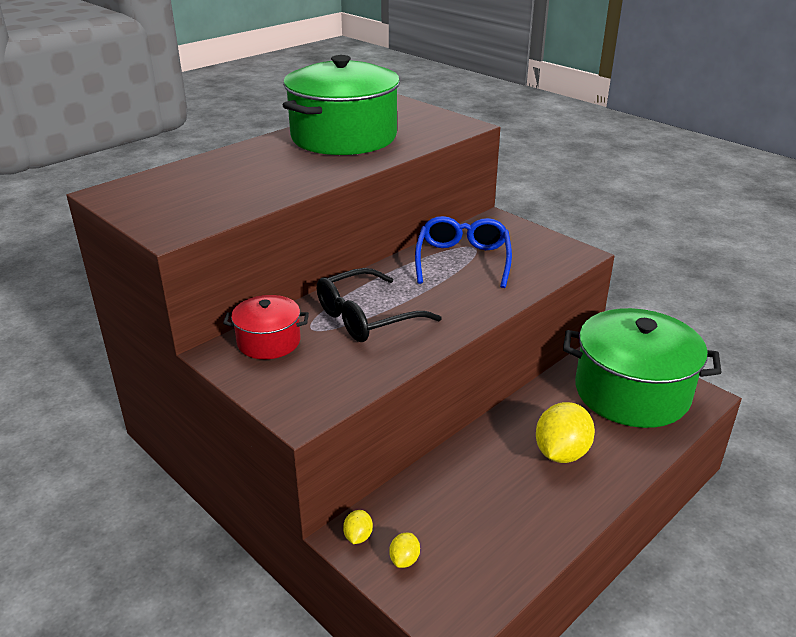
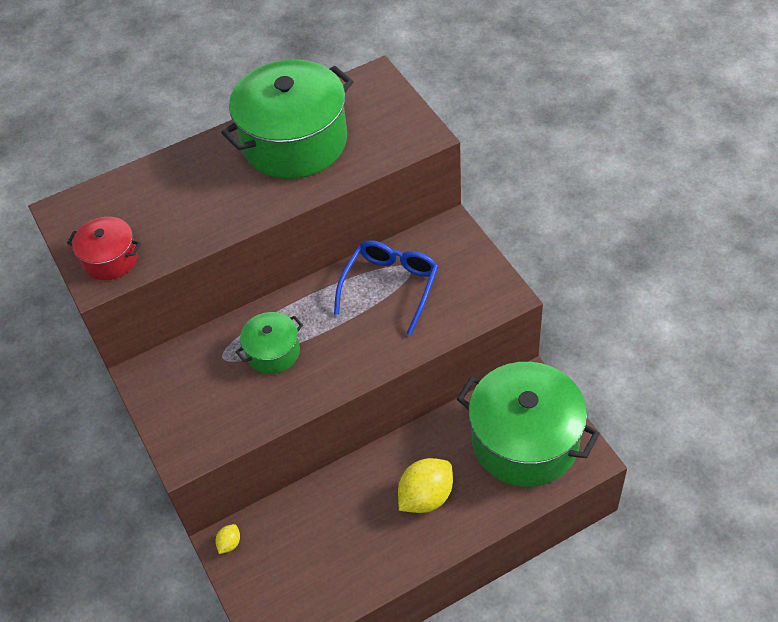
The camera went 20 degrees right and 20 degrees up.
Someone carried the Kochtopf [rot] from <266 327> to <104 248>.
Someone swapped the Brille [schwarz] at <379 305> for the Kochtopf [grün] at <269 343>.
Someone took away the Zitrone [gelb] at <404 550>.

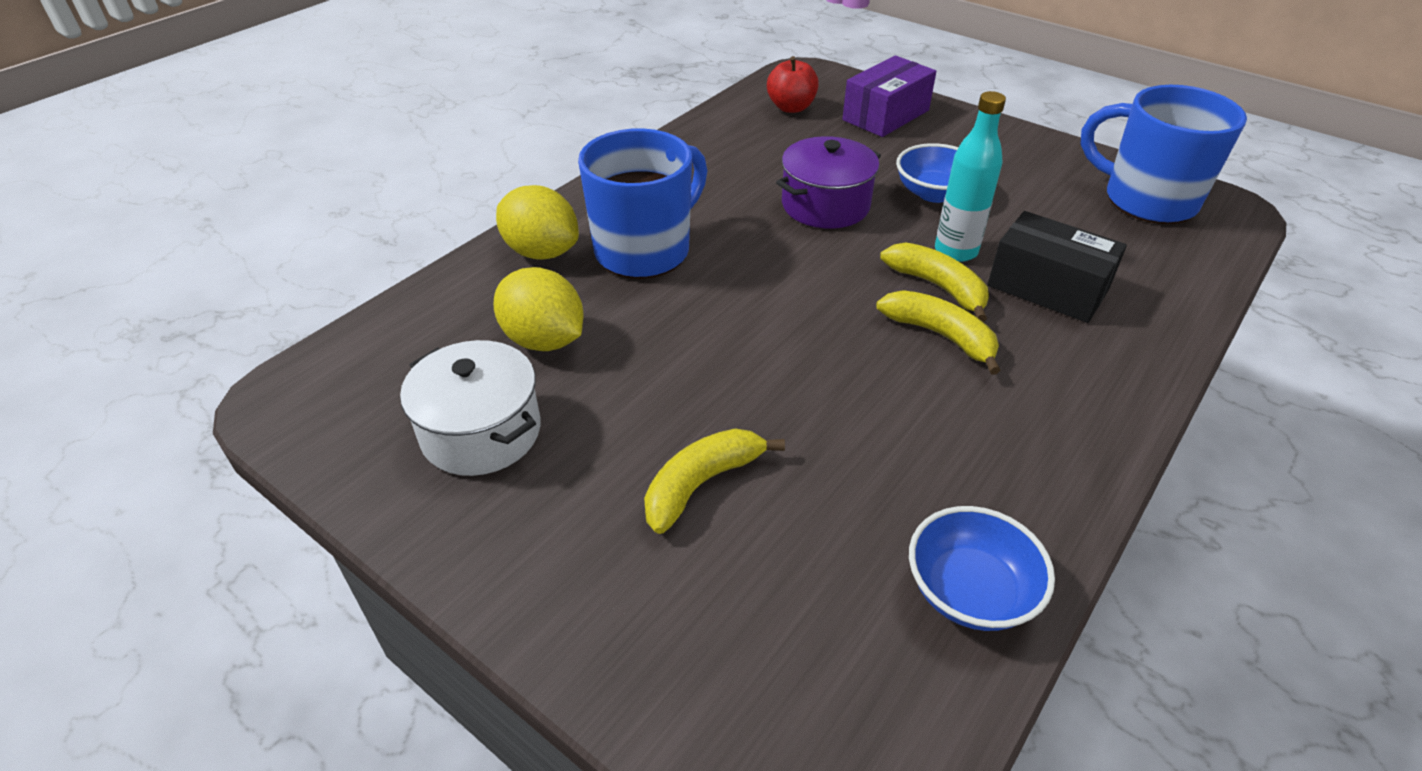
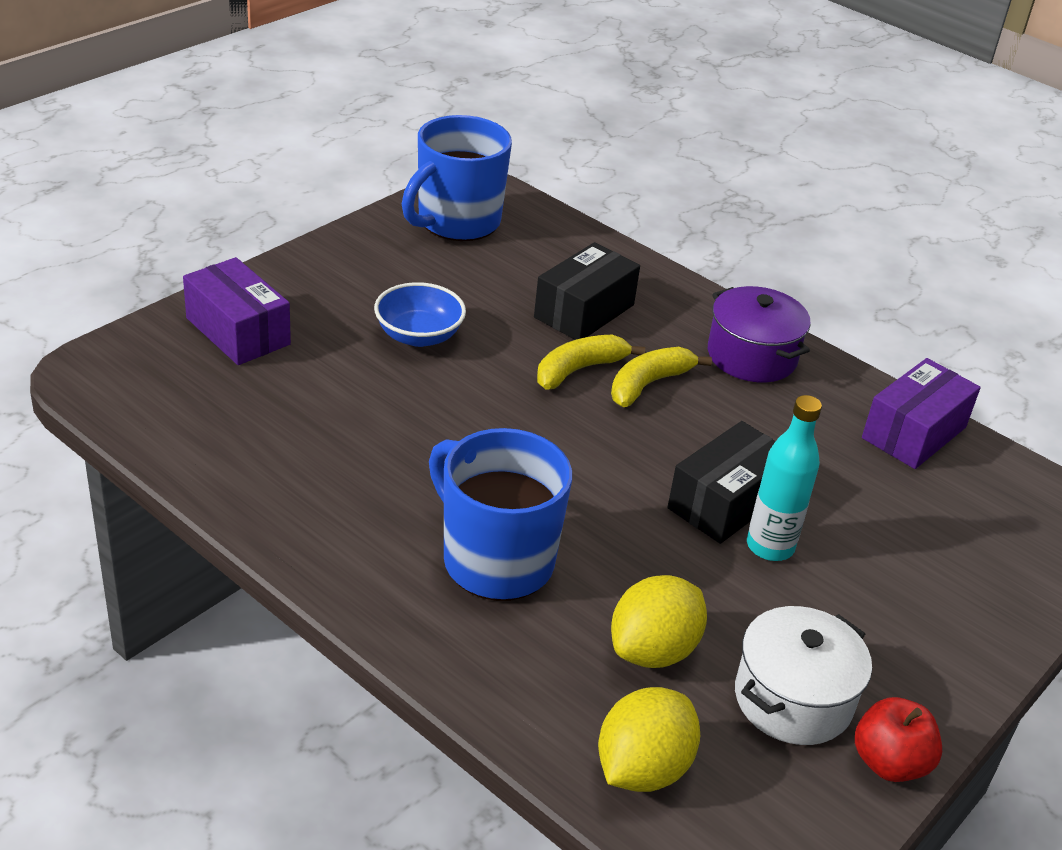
The camera went 90 degrees left and 5 degrees down.
Someone carried the Zitrone [gelb] from <537 222> to <649 739>.
Someone put down the Schachtel [schwarz] at <721 482>.
Someone carried the Kochtopf [lila] from <828 182> to <759 334>.
Someone carried the Flasche [türkis] from <970 176> to <784 478>.
Someone carried the Apfel [rot] from <793 84> to <898 739>.
Someone swapped the Schüssel [blau] at <982 568> for the Schachtel [lila] at <921 413>.
Someone took away the Banane [gelb] at <714 481>.

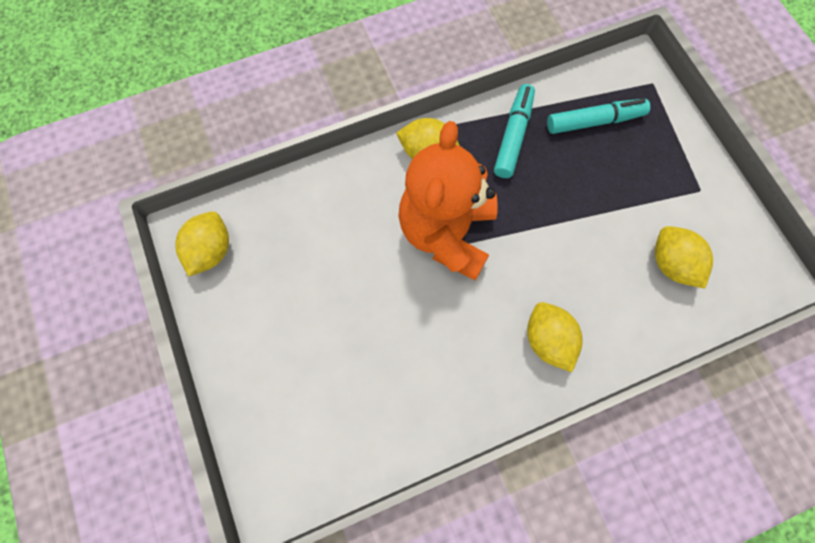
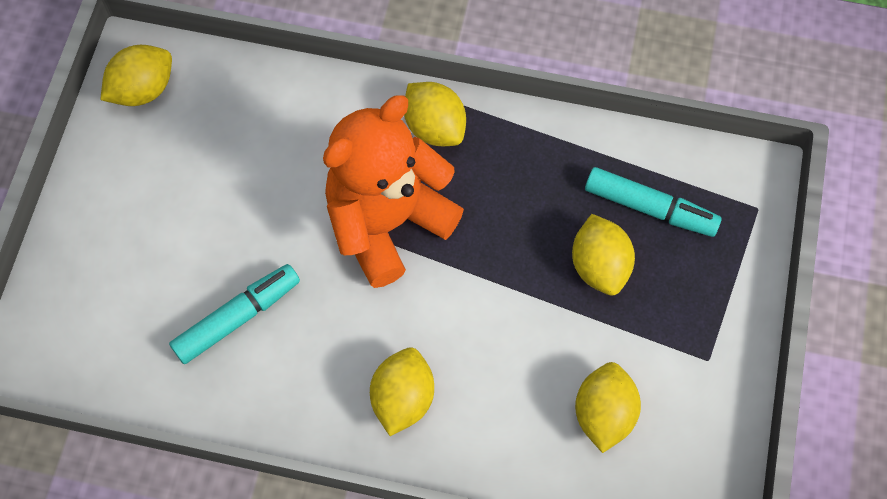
The camera went 35 degrees right and 5 degrees down.
Someone carried the Filzstift [türkis] from <514 131> to <234 314>.
Someone put down the Zitrone [gelb] at <603 254>.

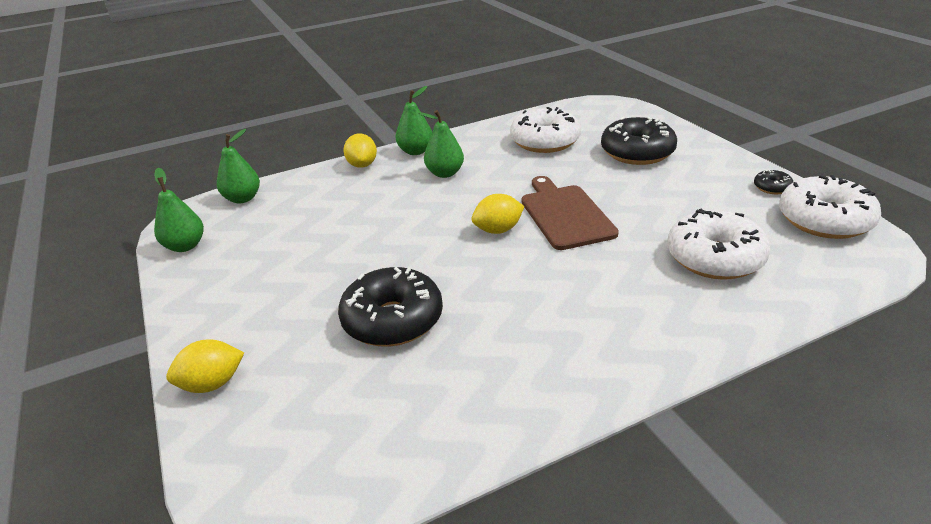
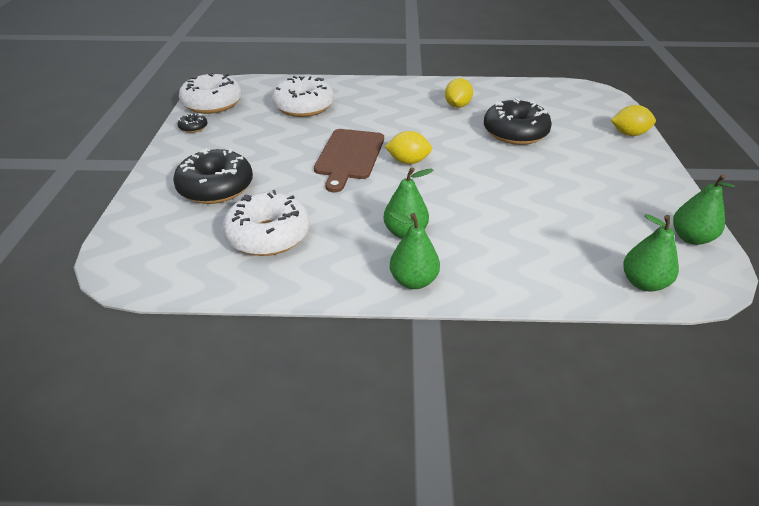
The camera went 155 degrees left and 5 degrees up.
Someone carried the Zitrone [gelb] from <360 151> to <459 93>.

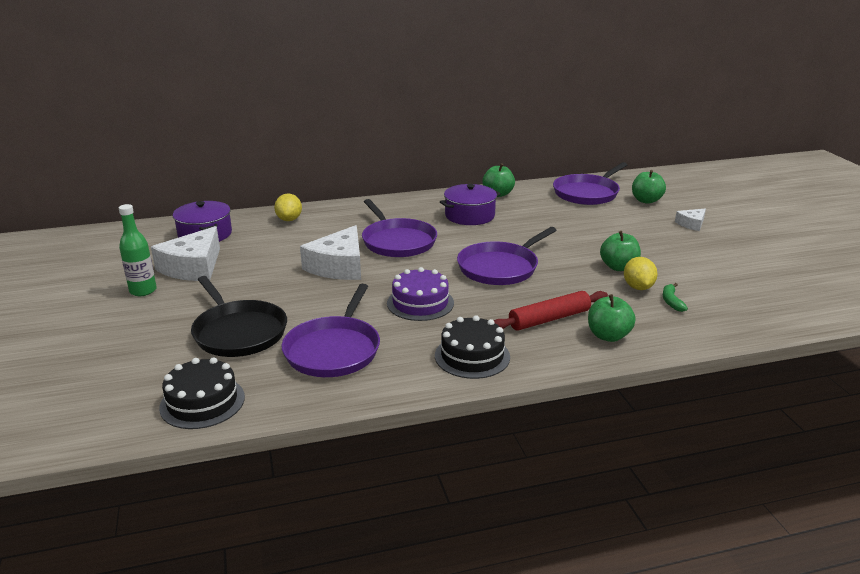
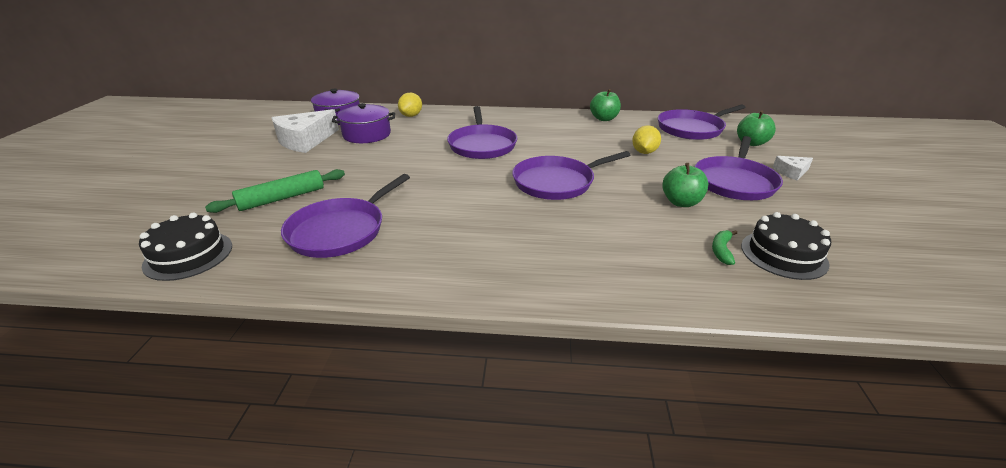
The camera went 20 degrees right and 5 degrees up.
Someone swapped the Pfanne [schwarz] at <239 316> for the Nudelholz [grün] at <275 191>.
Someone carried the Kochtopf [lila] from <470 204> to <363 123>.
Someone carried the Zitrone [gelb] from <641 273> to <646 139>.
Someone put down the Pfanne [lila] at <739 168>.
Someone carried the Kuchen [schwarz] from <472 347> to <786 246>.
Someone took away the Flasche [grün] at <138 250>.
Someone took away the Käse [weiß] at <330 252>.
Someone took away the Kuchen [lila] at <420 294>.
Someone took away the Nudelholz [rot] at <551 311>.
Someone took away the Apfel [grün] at <612 318>.

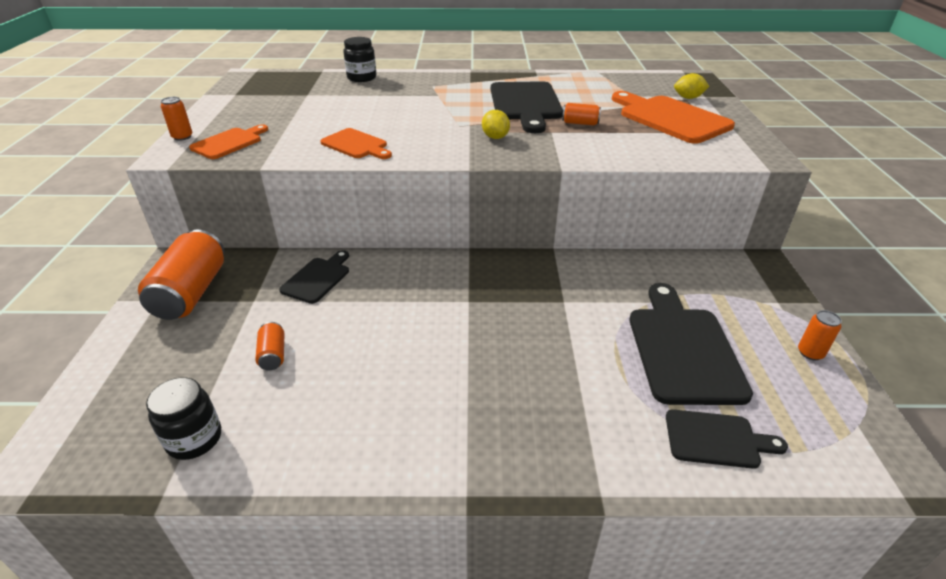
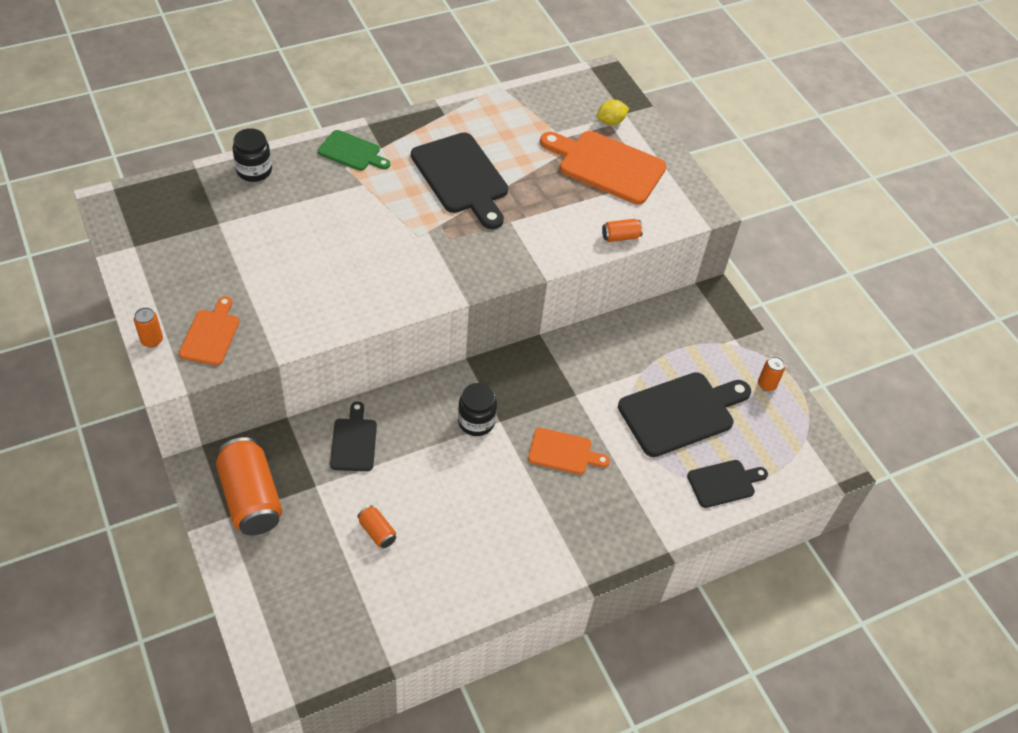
The camera went 30 degrees left and 15 degrees up.
Someone put down the Schneidebrett [grün] at <354 150>.
Someone carried the Einmachglas [schwarz] from <183 418> to <477 409>.
Someone carried the Schneidebrett [orange] from <356 143> to <569 451>.
Someone carried the Dose [orange] from <581 114> to <622 230>.
Someone rotated the Schneidebrett [schwarz] at <691 344> by 90 degrees clockwise.
Someone took away the Zitrone [gelb] at <496 124>.

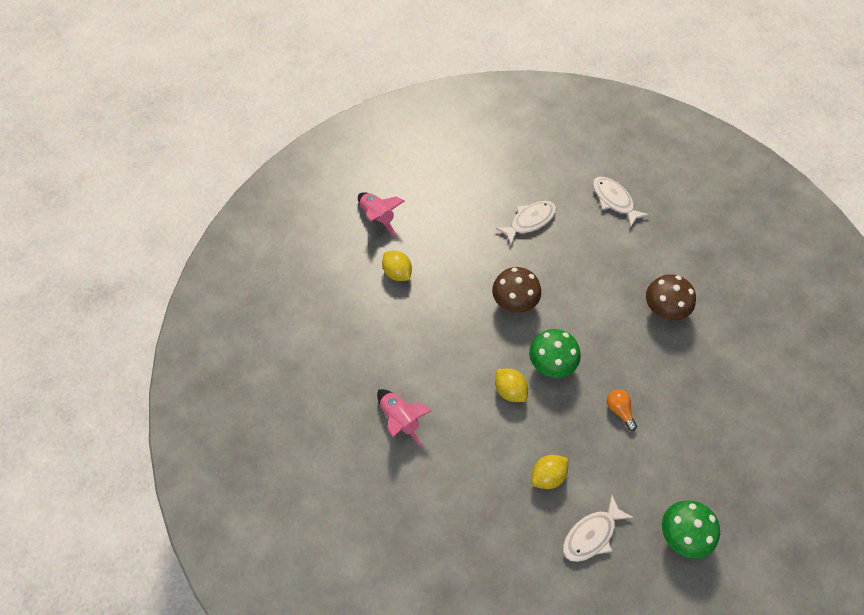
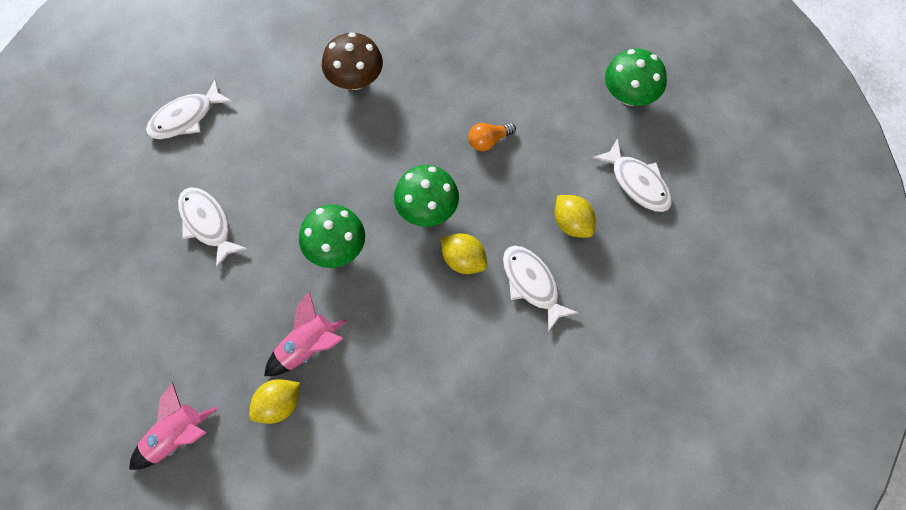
The camera went 90 degrees left and 5 degrees up.
Someone carried the Rakete [rosa] from <404 418> to <305 333>.
Someone repainted the Pilz [braun] at <516 290>, which became the Pilz [grün] at <332 236>.
Someone rotated the Zitrone [gelb] at <511 385> by 75 degrees clockwise.
Someone put down the Fisch [weiß] at <541 289>.

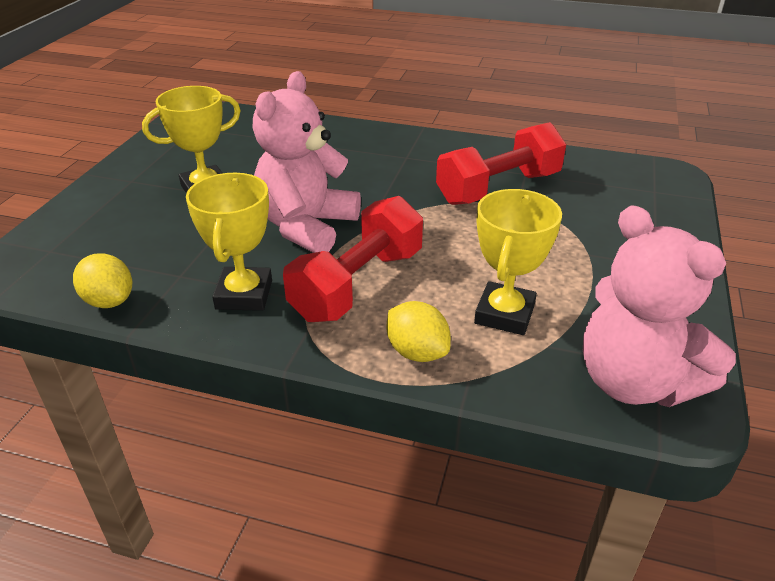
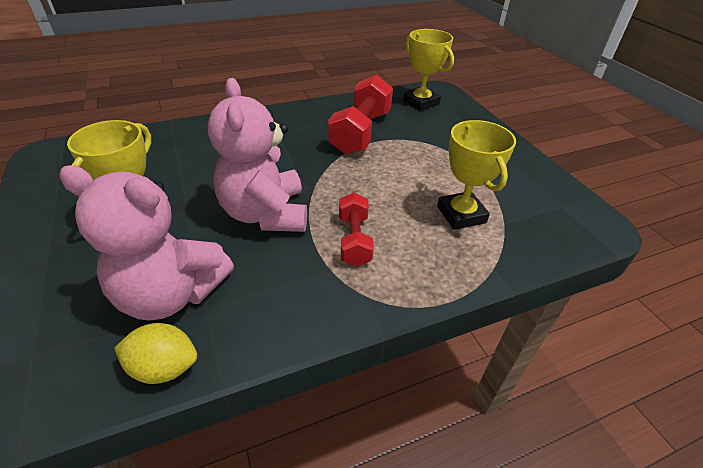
The camera went 40 degrees left and 5 degrees up.
Someone carried the Teddybär [rosa] from <659 306> to <146 243>.
Someone scaled the Hantel [rot] at <353 259> by 0.59.
Someone carried the Pokal [gelb] from <229 242> to <428 70>.
Someone took away the Zitrone [gelb] at <419 331>.

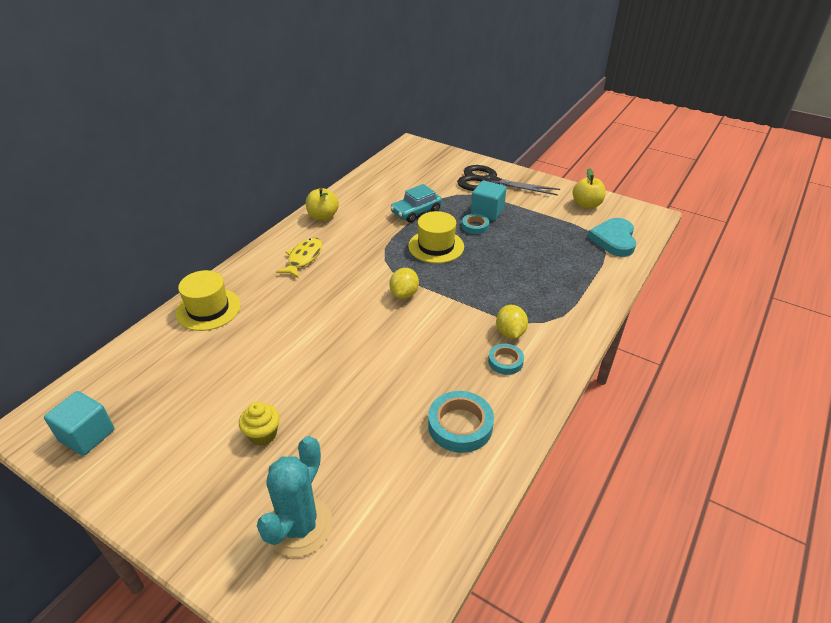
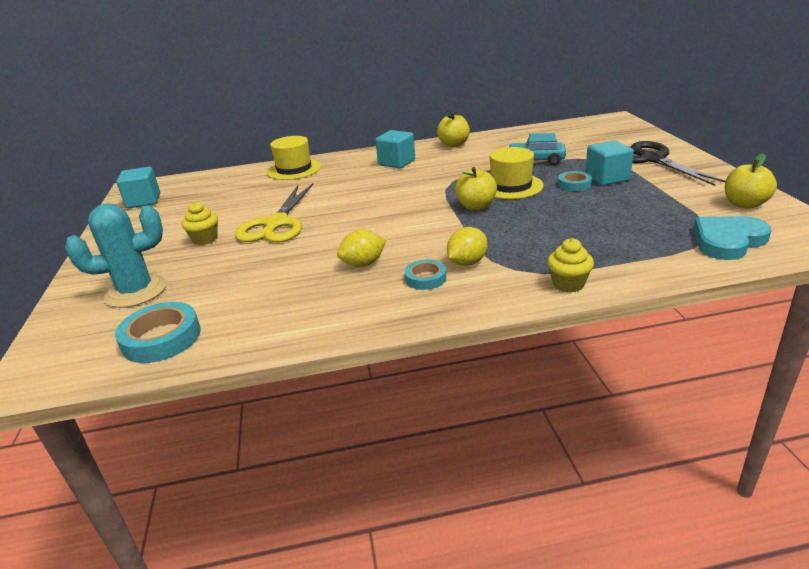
The camera went 50 degrees right and 10 degrees down.
Someone carried the Klebeband [türkis] from <461 422> to <158 332>.
Someone put down the Schere [gelb] at <274 212>.
Someone carried the Zitrone [gelb] from <404 283> to <361 248>.
Someone swapped the Fisch [gelb] at <299 258> for the Kubus [türkis] at <395 149>.
Someone put down the Apfel [gelb] at <476 189>.
Someone put down the Muffin [gelb] at <570 265>.

